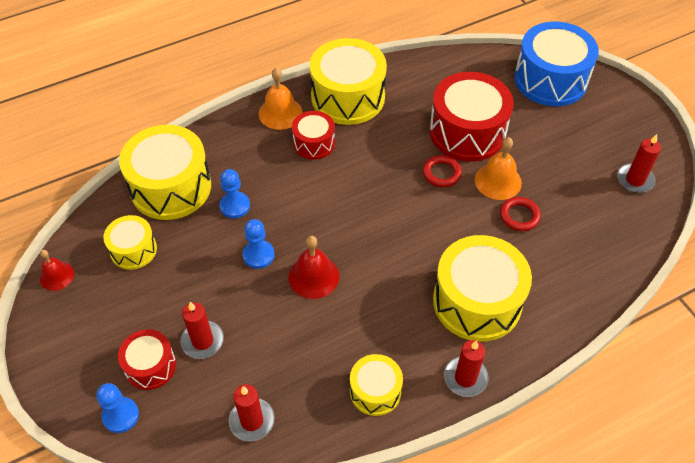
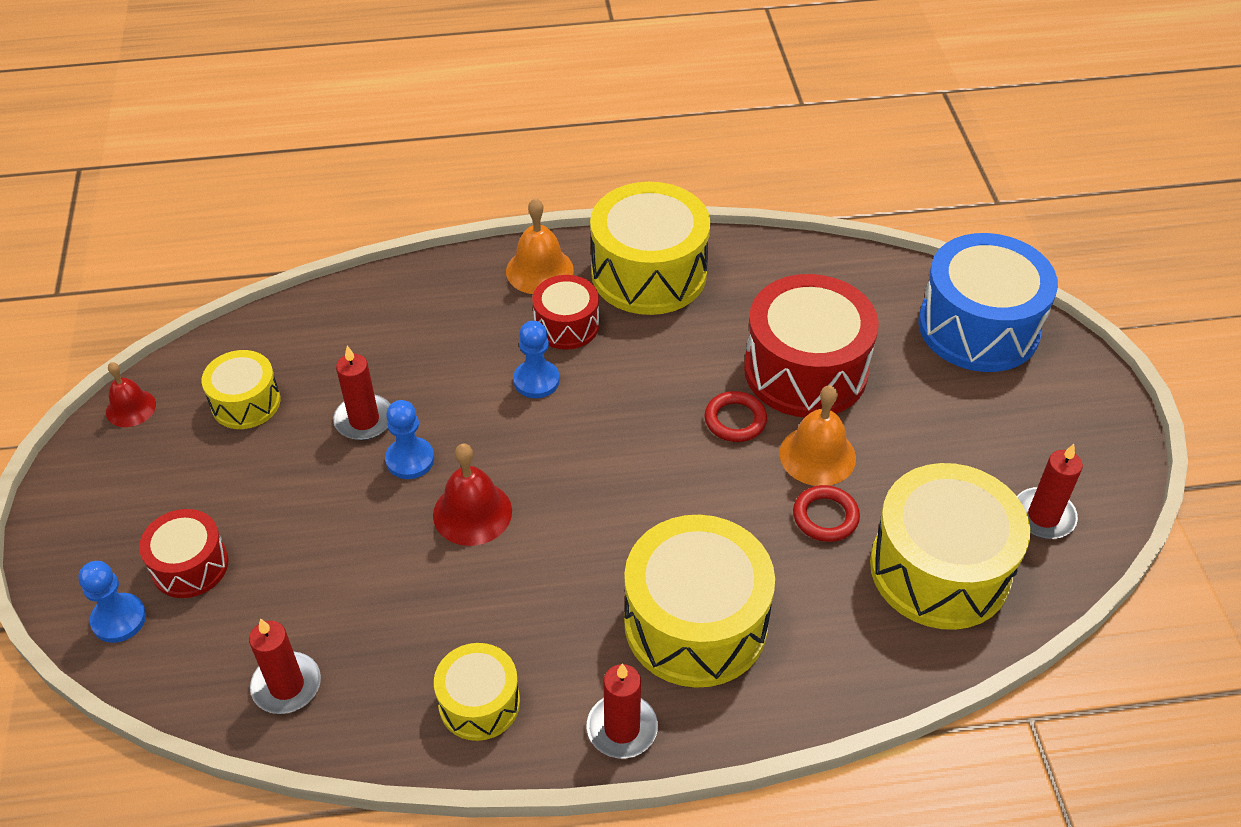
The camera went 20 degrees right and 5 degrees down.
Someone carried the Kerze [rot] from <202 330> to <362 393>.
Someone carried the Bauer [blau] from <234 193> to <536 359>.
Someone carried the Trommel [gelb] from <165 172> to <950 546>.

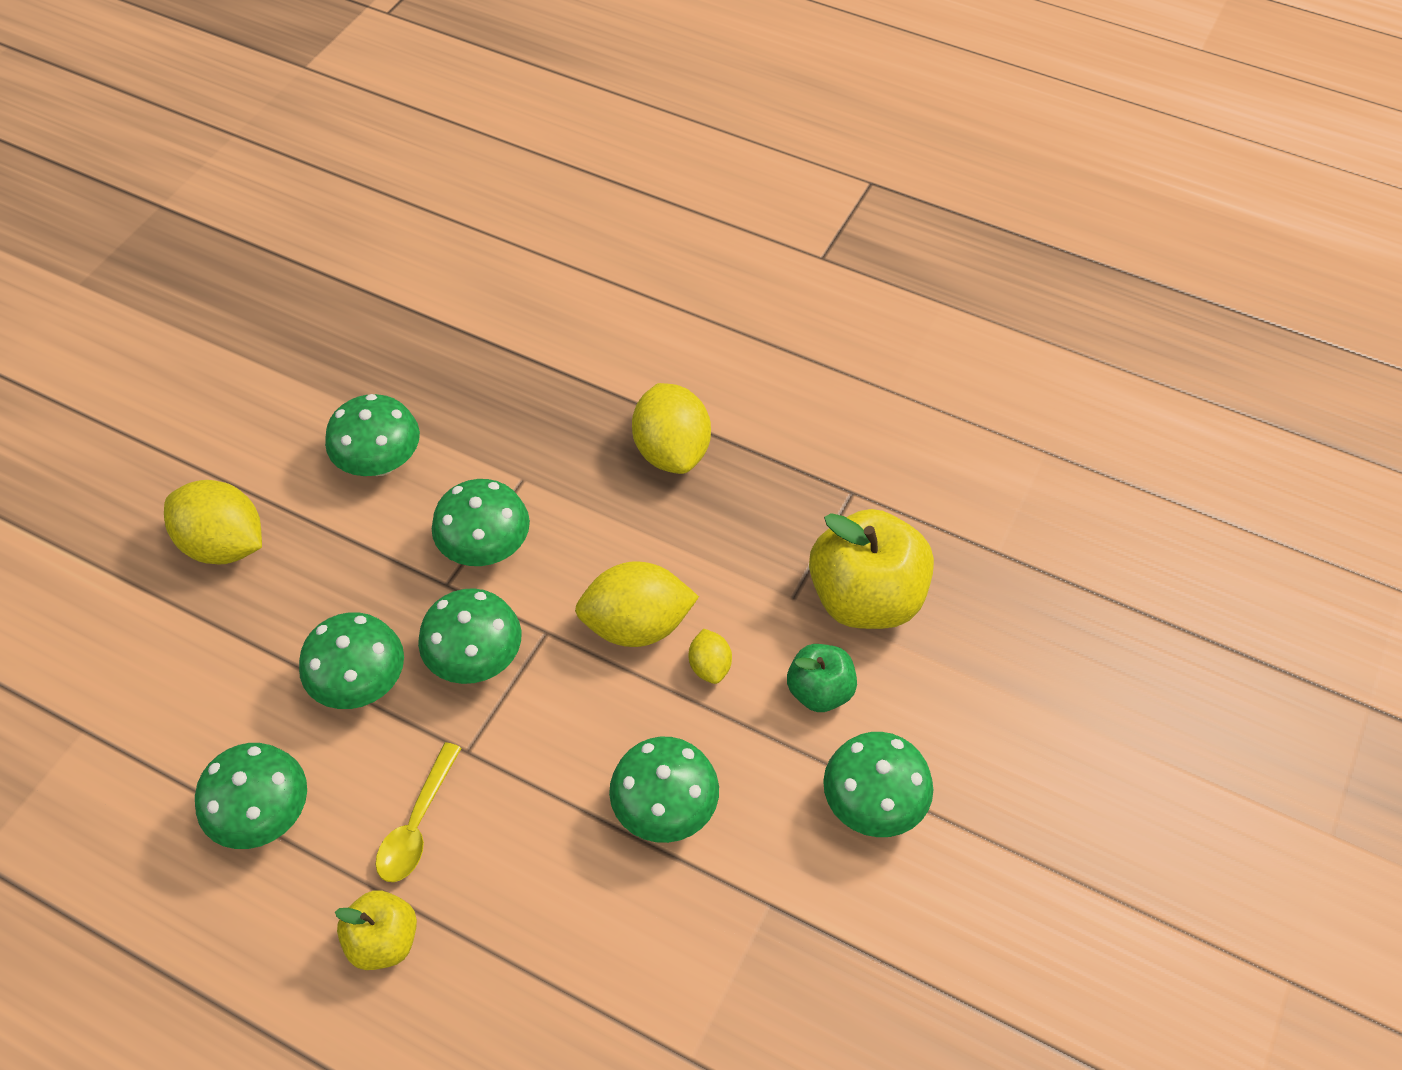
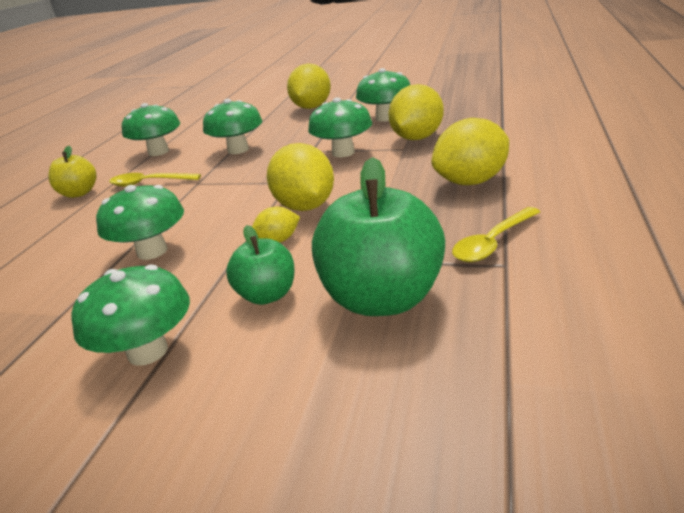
The camera went 80 degrees right and 25 degrees down.
Someone repainted the Apfel [gelb] at <871 569>, which became the Apfel [grün] at <378 236>.
Someone put down the Zitrone [gelb] at <416 112>.
Someone put down the Löffel [gelb] at <496 234>.
Someone took away the Pilz [grün] at <469 636>.

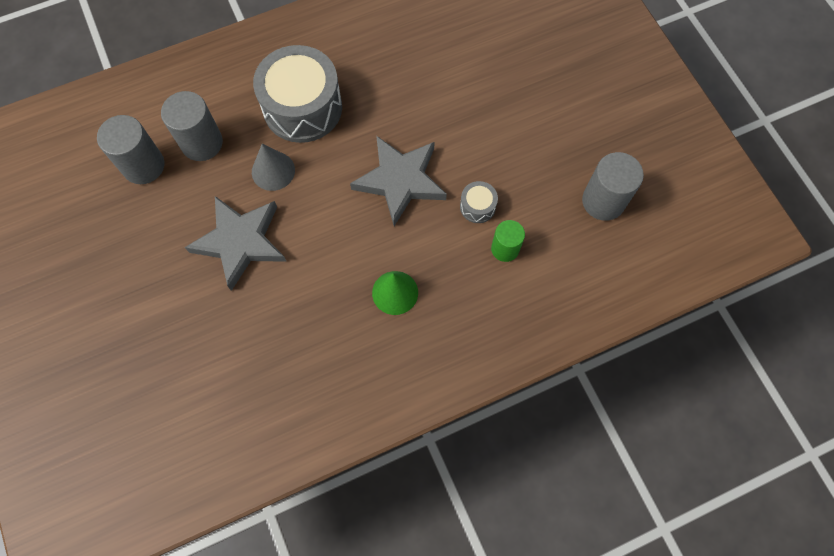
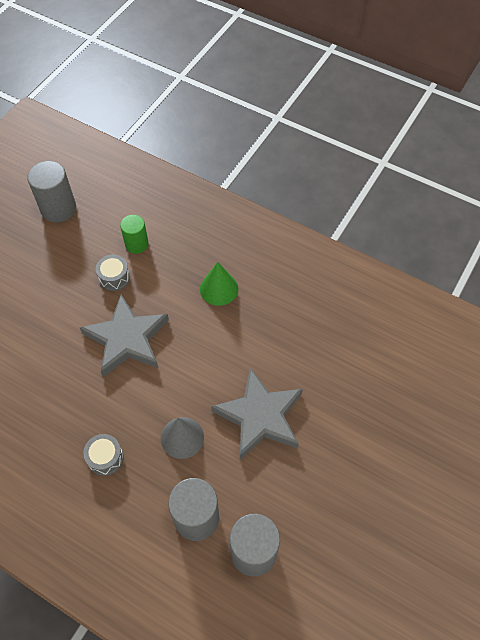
The camera went 125 degrees left and 10 degrees down.
Someone scaled the Trommel [grau] at <297 94> by 0.43.

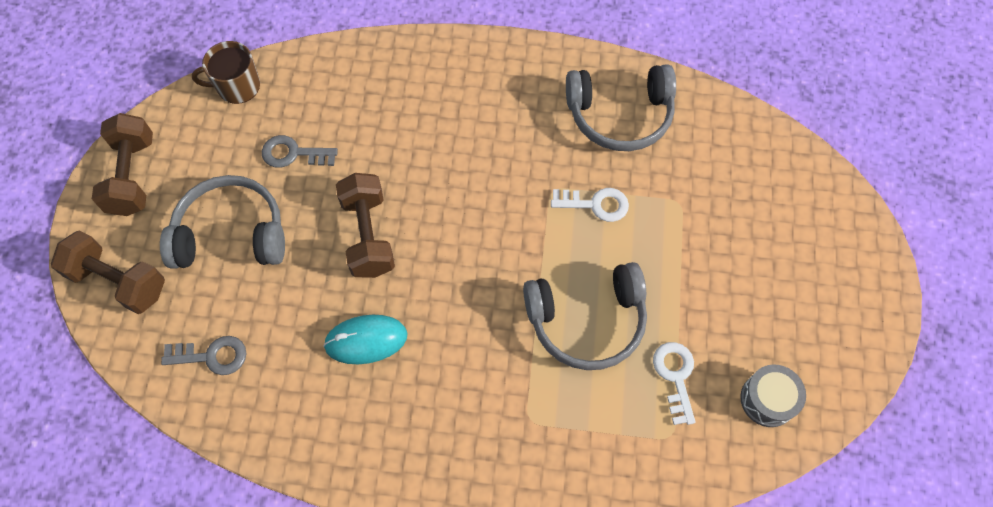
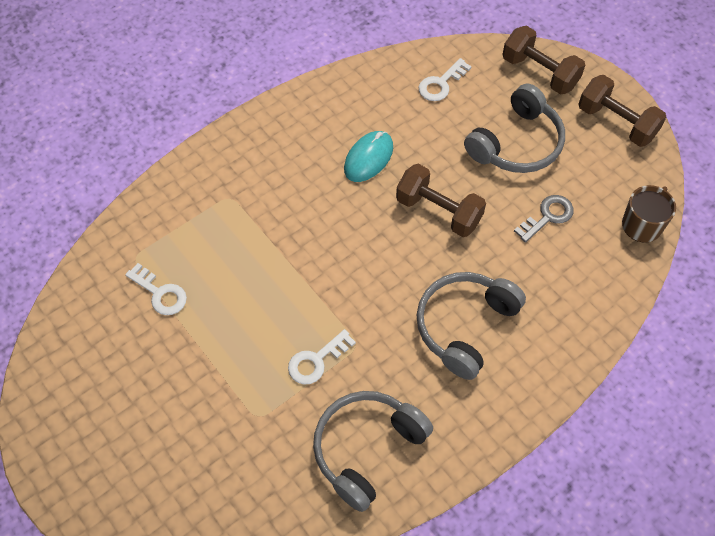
The camera went 135 degrees right and 5 degrees down.
Someone carried the Kopfhörer [grau] from <585 316> to <471 326>.
Someone repainted the Schlüssel [grau] at <204 355>, which became the Schlüssel [weiß] at <445 79>.
Someone rotated the Hantel [braun] at <108 272> by 60 degrees clockwise.
Someone took away the Trommel [grau] at <773 395>.

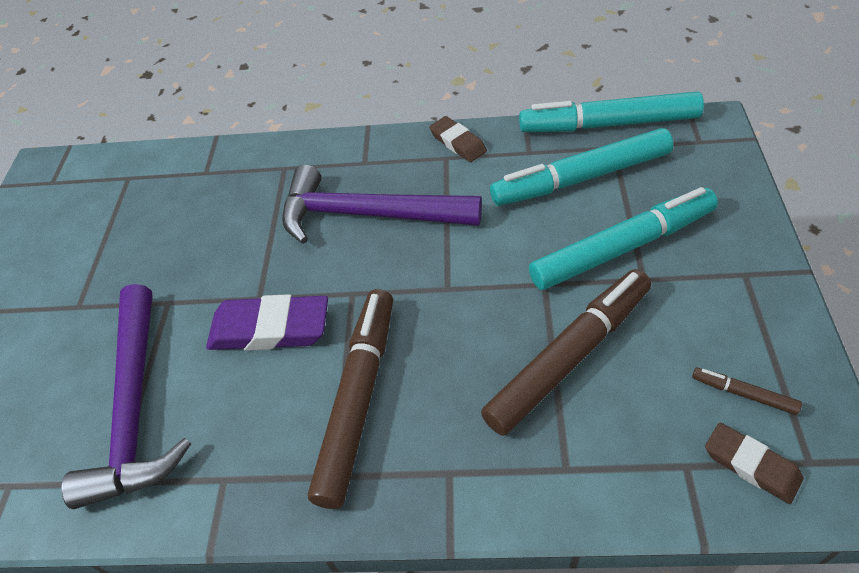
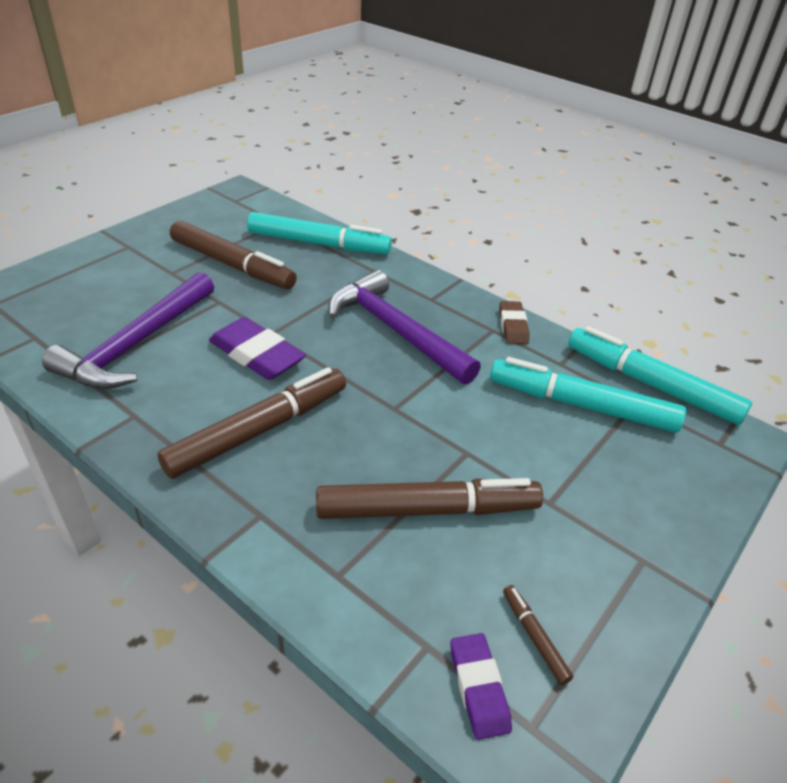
The camera went 30 degrees right and 10 degrees down.
Someone put down the Filzstift [braun] at <233 255>.
Someone carried the Filzstift [türkis] from <623 238> to <319 233>.
Someone repainted the Radiergummi [braun] at <754 463>, which became the Radiergummi [lila] at <481 686>.

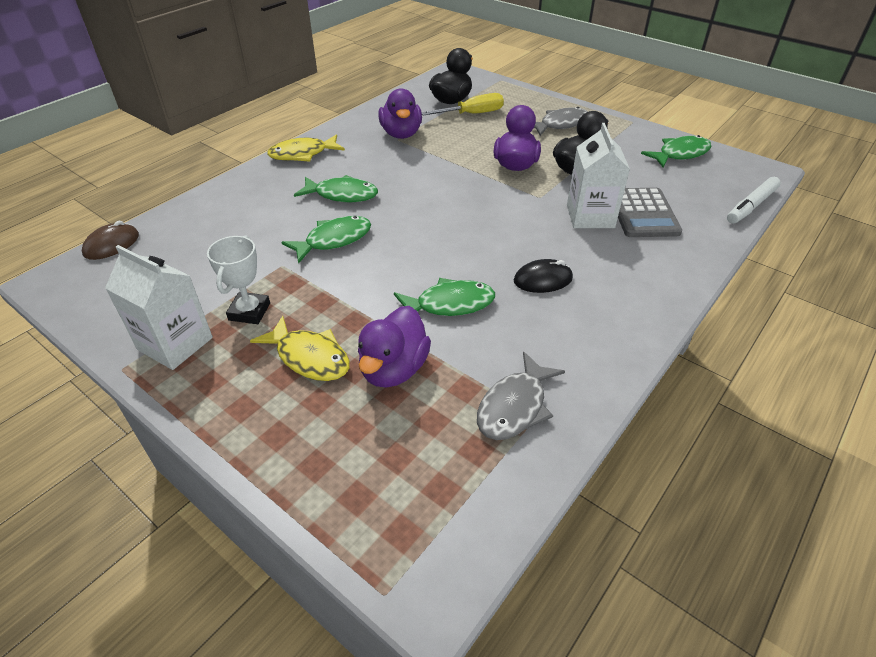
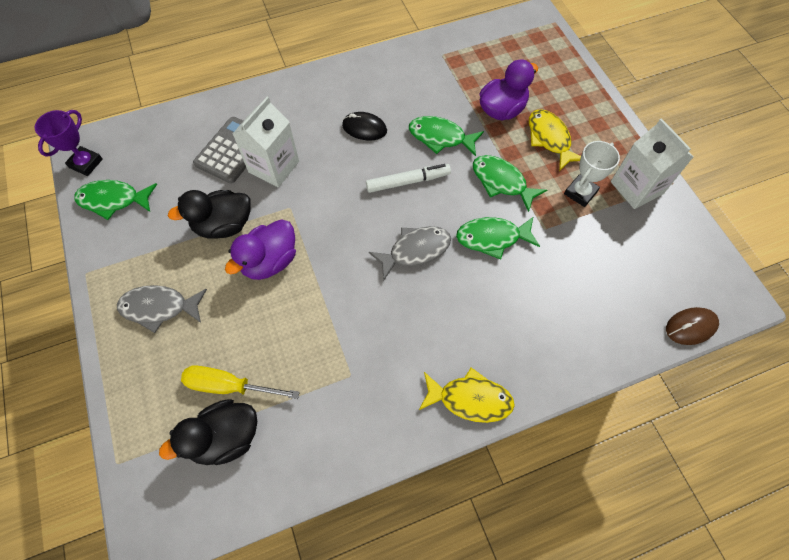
The camera went 150 degrees left and 20 degrees up.
Someone put down the Pokal [lila] at <69 143>.
Someone carried the Filzstift [weiß] from <754 200> to <408 178>.
Someone carried the Fisch [grau] from <521 396> to <410 253>.
Someone carried the Fisch [grün] from <336 189> to <510 183>.
Someone took away the Ente [lila] at <400 113>.

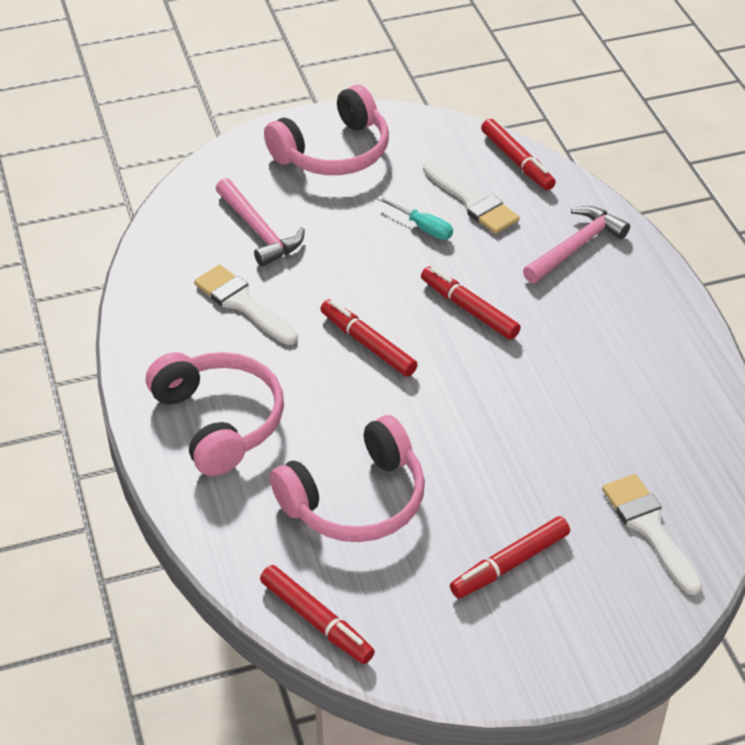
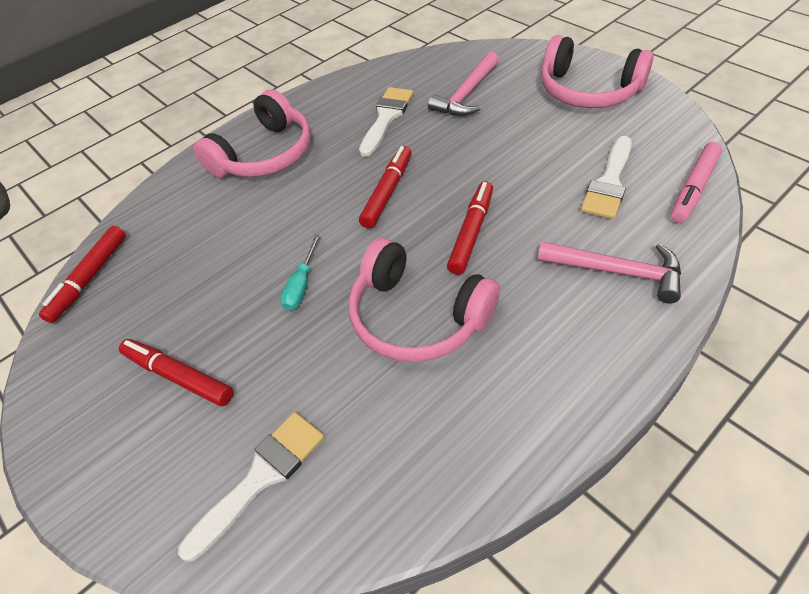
The camera went 70 degrees right and 5 degrees up.
Someone carried the Schraubenzieher [türkis] from <415 218> to <300 272>.
Someone carried the Kopfhörer [rosa] from <347 478> to <424 300>.
Someone repainted the Filzstift [rot] at <518 154>, which became the Filzstift [rosa] at <696 182>.

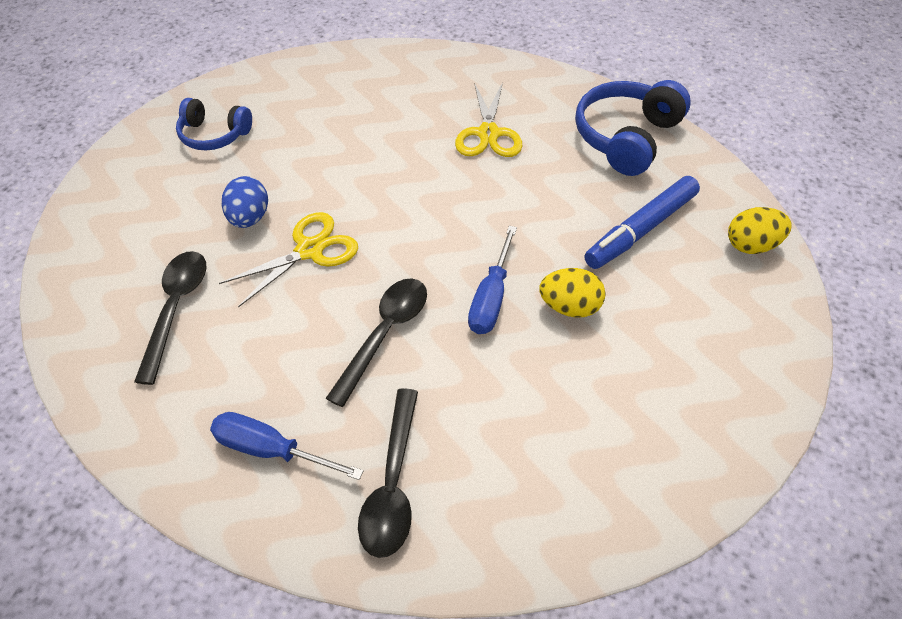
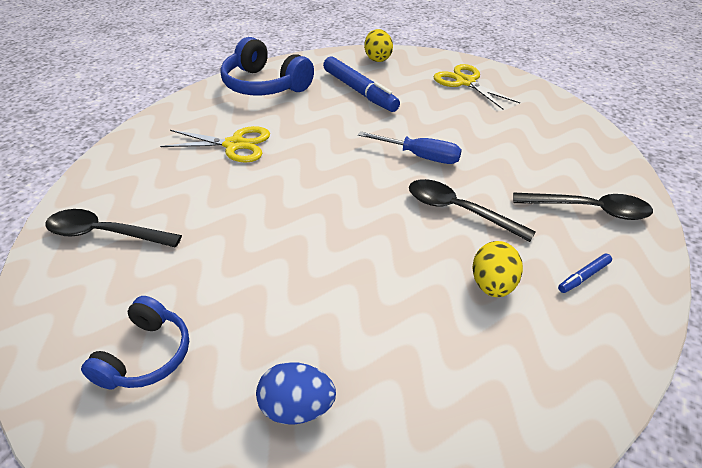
The camera went 85 degrees left and 10 degrees down.
Someone carried the Löffel [schwarz] from <170 318> to <113 228>.
Someone carried the Ei [blau] from <245 202> to <296 393>.
Someone carried the Schere [gelb] from <288 260> to <477 86>.
Someone carried the Ei [gelb] from <572 293> to <498 269>.
Someone swapped the Schraubenzieher [blau] at <287 446> for the Filzstift [blau] at <585 273>.

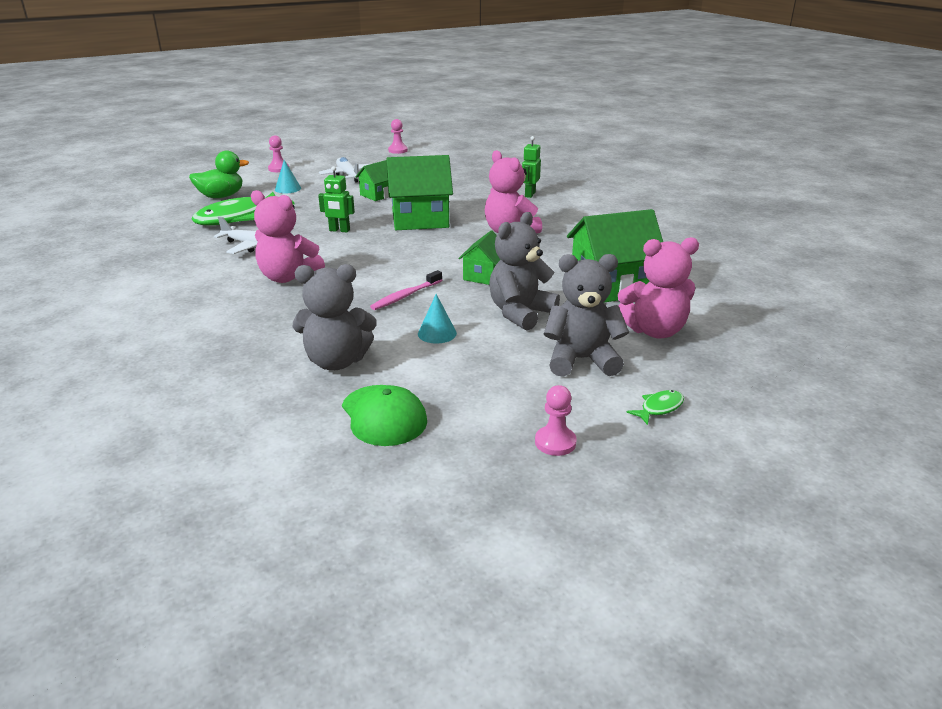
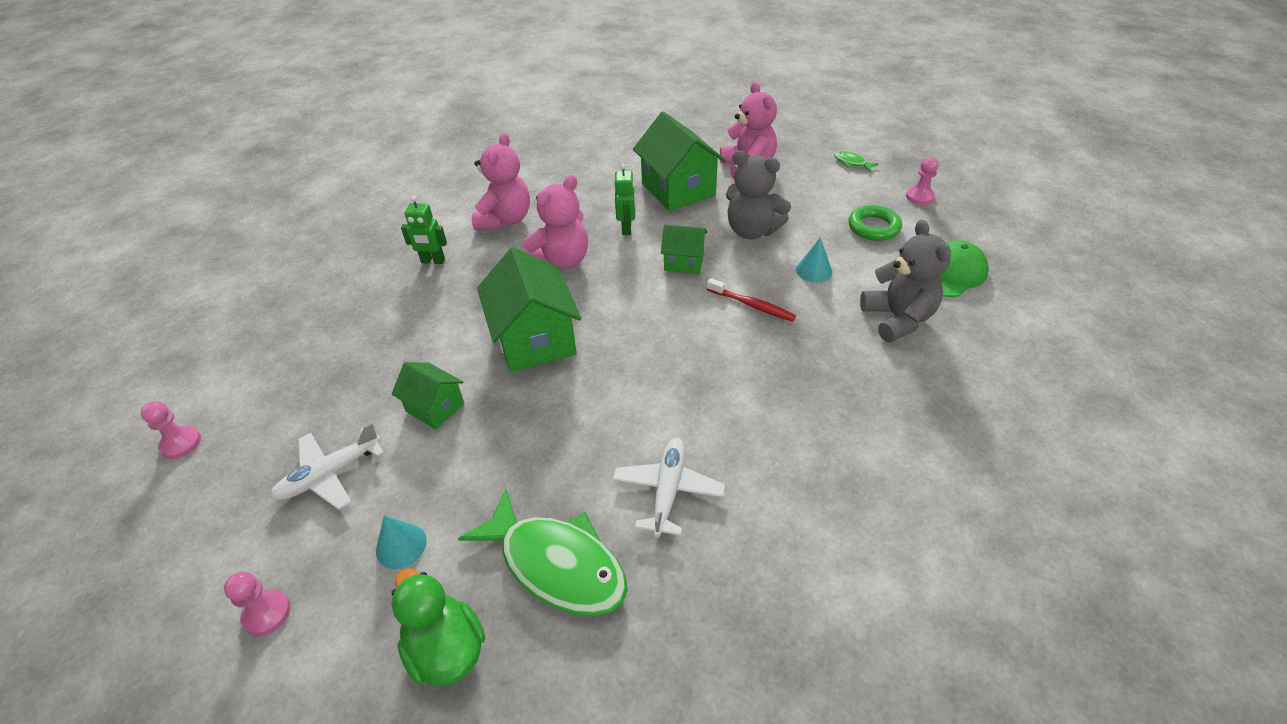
The camera went 100 degrees left and 15 degrees up.
Someone carried the Teddybär [rosa] from <288 236> to <501 181>.
Someone carried the Roboter [grün] from <336 199> to <625 199>.
Someone repainted the Zahnbürste [rosa] at <406 290>, which became the Zahnbürste [rot] at <751 300>.
Someone put down the Ring [grün] at <875 223>.
Someone took away the Teddybär [grau] at <586 315>.

